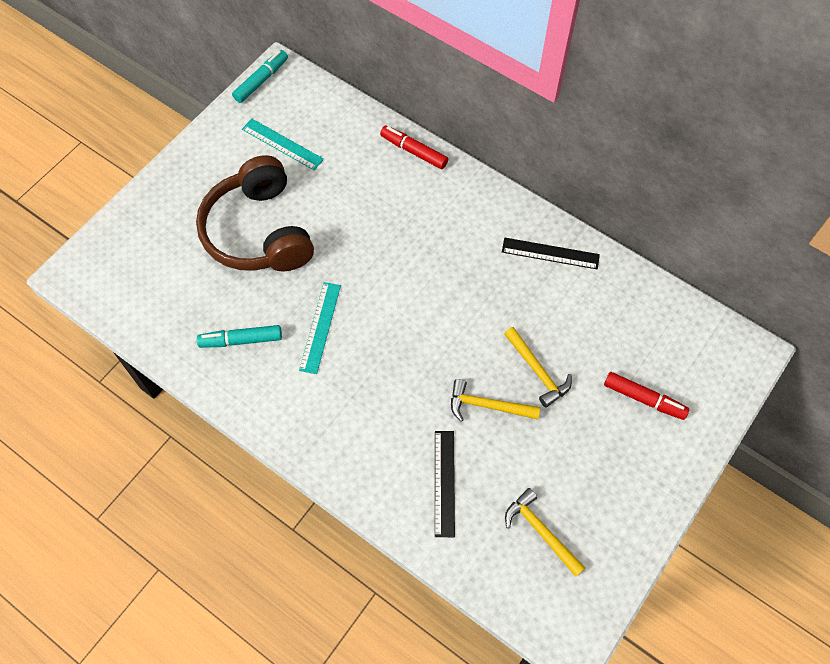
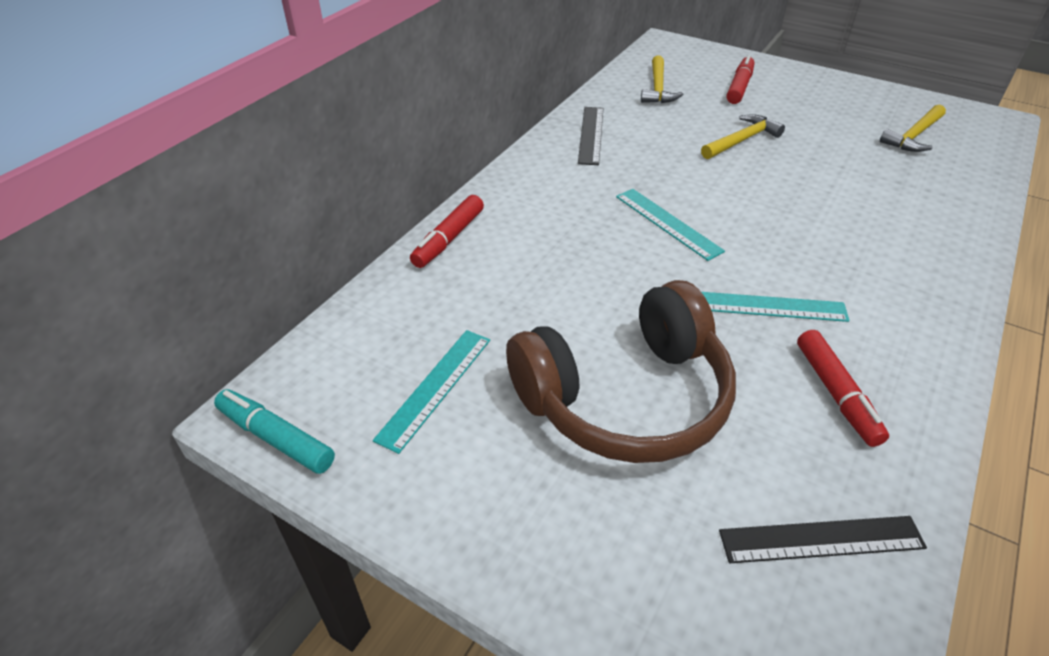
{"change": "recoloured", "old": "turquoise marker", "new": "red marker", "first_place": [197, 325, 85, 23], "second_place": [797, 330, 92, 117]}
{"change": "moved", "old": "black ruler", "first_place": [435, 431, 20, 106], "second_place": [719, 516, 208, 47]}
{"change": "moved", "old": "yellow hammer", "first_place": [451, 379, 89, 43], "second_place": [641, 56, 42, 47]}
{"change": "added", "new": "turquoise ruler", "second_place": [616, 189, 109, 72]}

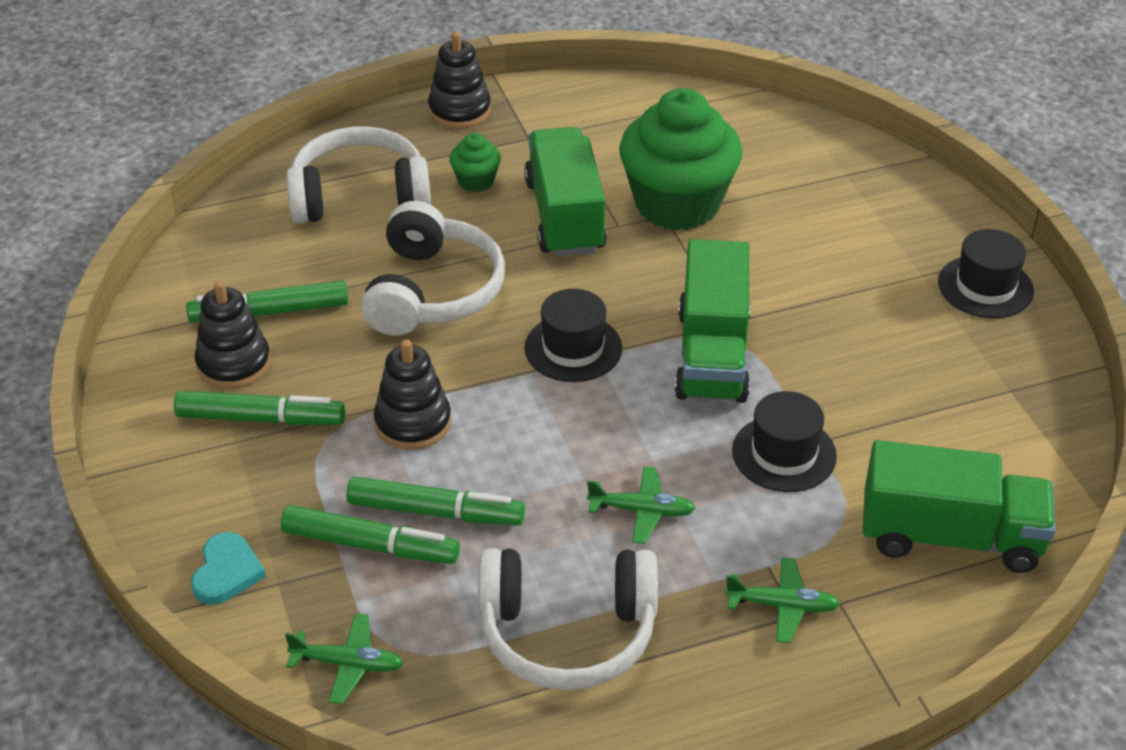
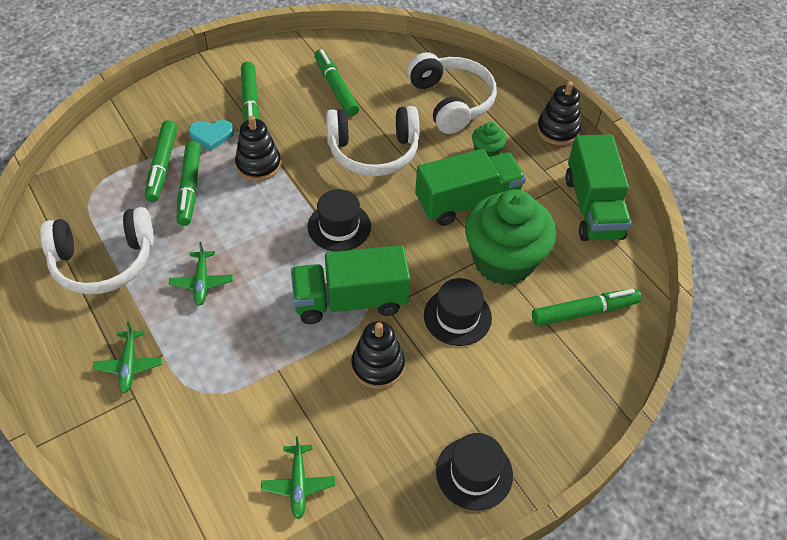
{"change": "moved", "old": "turquoise heart", "first_place": [191, 532, 75, 73], "second_place": [188, 120, 46, 31]}
{"change": "moved", "old": "black stacking toy", "first_place": [195, 281, 76, 108], "second_place": [351, 321, 54, 68]}
{"change": "moved", "old": "green plane", "first_place": [285, 613, 118, 91], "second_place": [261, 436, 74, 84]}
{"change": "turned", "old": "white headphones", "first_place": [478, 548, 180, 142], "second_place": [40, 207, 114, 87], "degrees": -90}
{"change": "moved", "old": "black hat", "first_place": [732, 391, 105, 101], "second_place": [424, 278, 68, 68]}
{"change": "moved", "old": "green truck", "first_place": [863, 440, 193, 133], "second_place": [565, 134, 66, 107]}
{"change": "added", "new": "green marker", "second_place": [532, 289, 109, 37]}

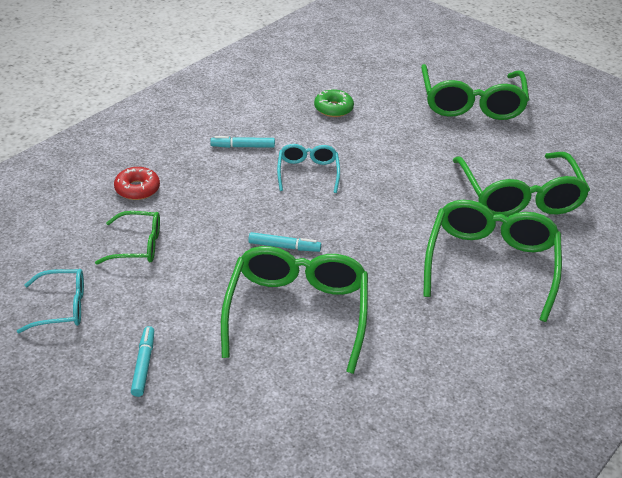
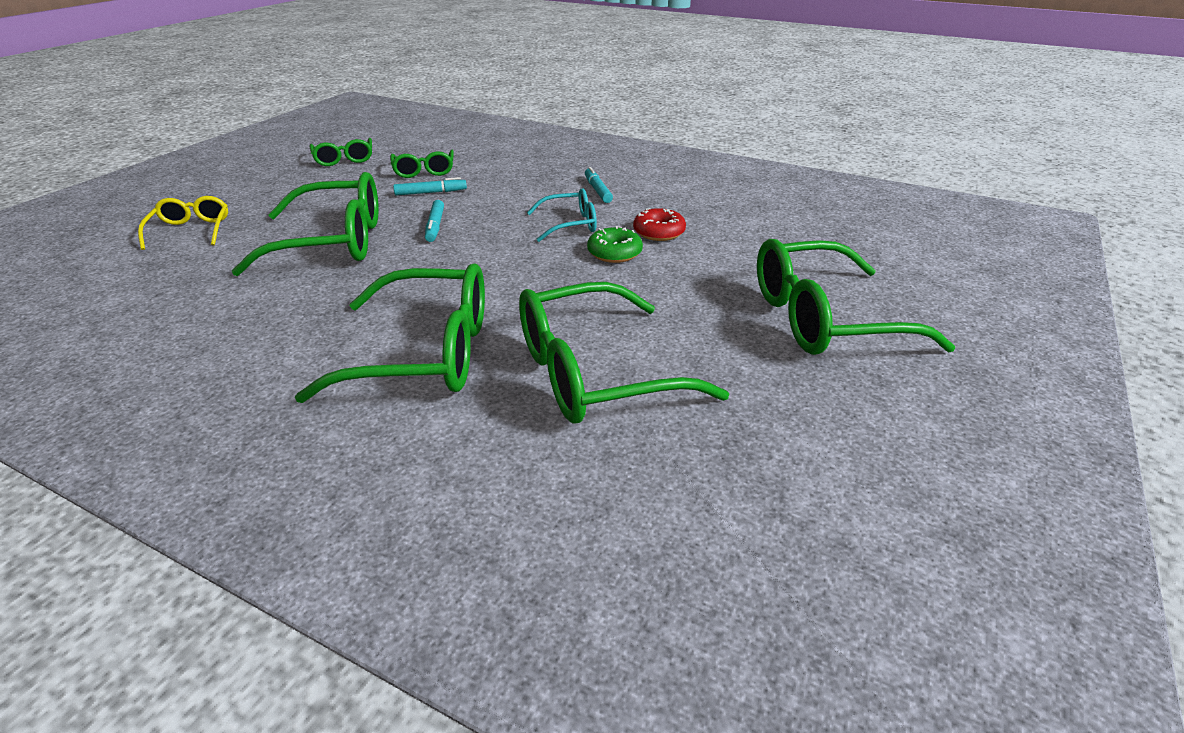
{"change": "recoloured", "old": "turquoise glasses", "new": "green glasses", "first_place": [16, 269, 68, 64], "second_place": [309, 138, 63, 28]}
{"change": "moved", "old": "red donut", "first_place": [114, 167, 46, 33], "second_place": [633, 208, 53, 33]}
{"change": "moved", "old": "turquoise marker", "first_place": [131, 326, 23, 71], "second_place": [393, 177, 74, 19]}
{"change": "moved", "old": "green donut", "first_place": [314, 89, 40, 28], "second_place": [587, 226, 56, 37]}
{"change": "added", "new": "yellow glasses", "second_place": [138, 196, 90, 54]}

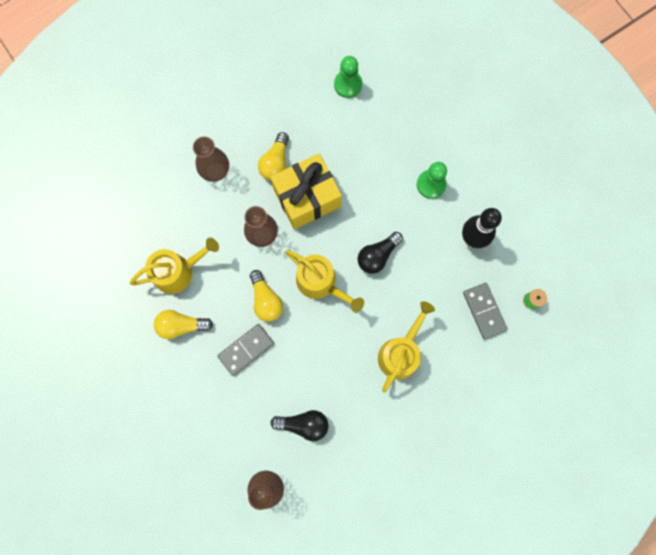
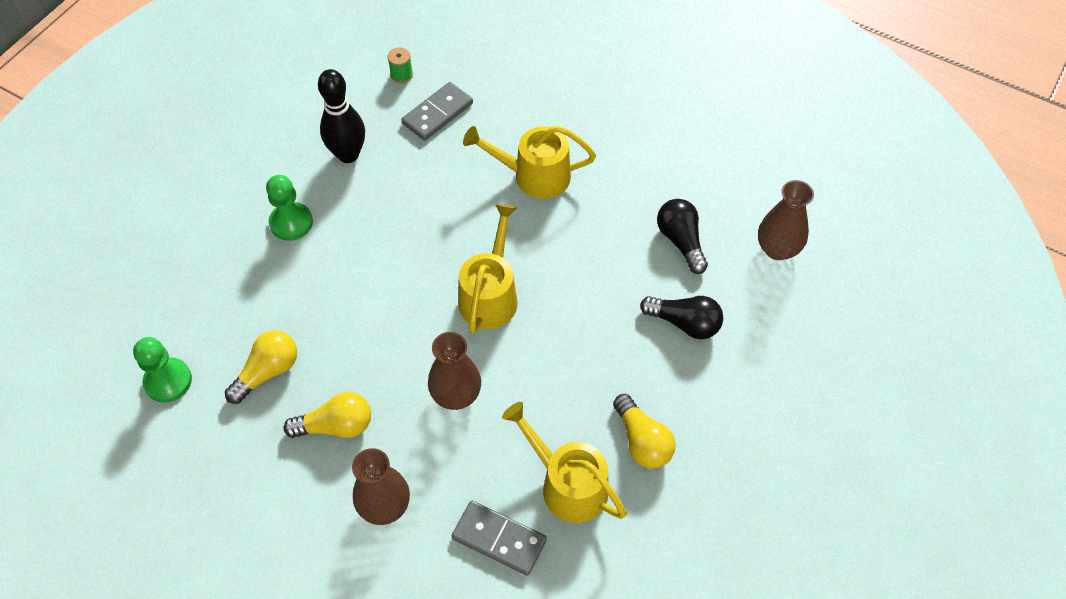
{"change": "moved", "old": "grey domino", "first_place": [217, 324, 57, 52], "second_place": [452, 500, 95, 76]}
{"change": "moved", "old": "yellow light bulb", "first_place": [250, 270, 33, 52], "second_place": [225, 330, 72, 74]}
{"change": "removed", "old": "yellow gift", "first_place": [270, 153, 72, 76]}
{"change": "moved", "old": "black light bulb", "first_place": [357, 232, 46, 42], "second_place": [640, 296, 83, 43]}

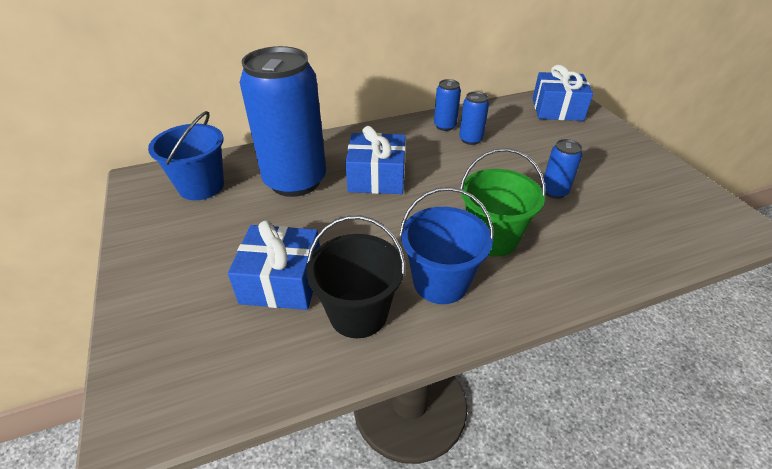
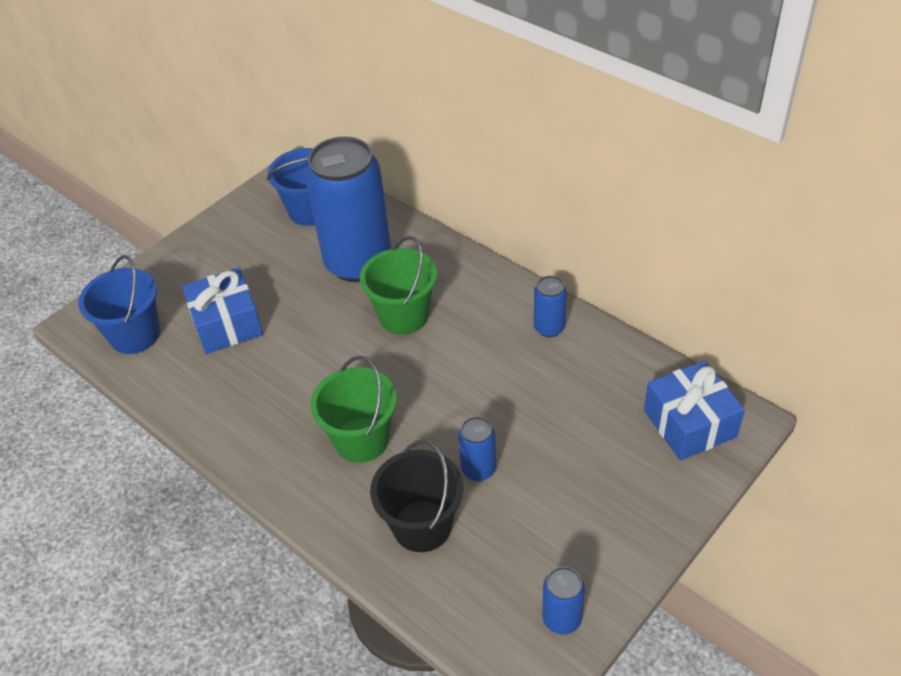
{"change": "moved", "old": "black bucket", "first_place": [306, 216, 100, 122], "second_place": [370, 440, 93, 112]}
{"change": "replaced", "old": "blue gift", "new": "green bucket", "first_place": [345, 126, 61, 68], "second_place": [360, 236, 77, 99]}
{"change": "moved", "old": "blue bucket", "first_place": [399, 187, 95, 117], "second_place": [78, 255, 82, 99]}
{"change": "moved", "old": "blue can", "first_place": [459, 91, 30, 54], "second_place": [542, 567, 43, 67]}

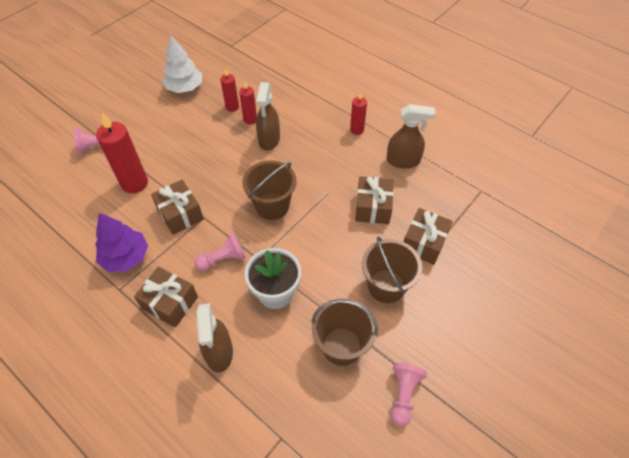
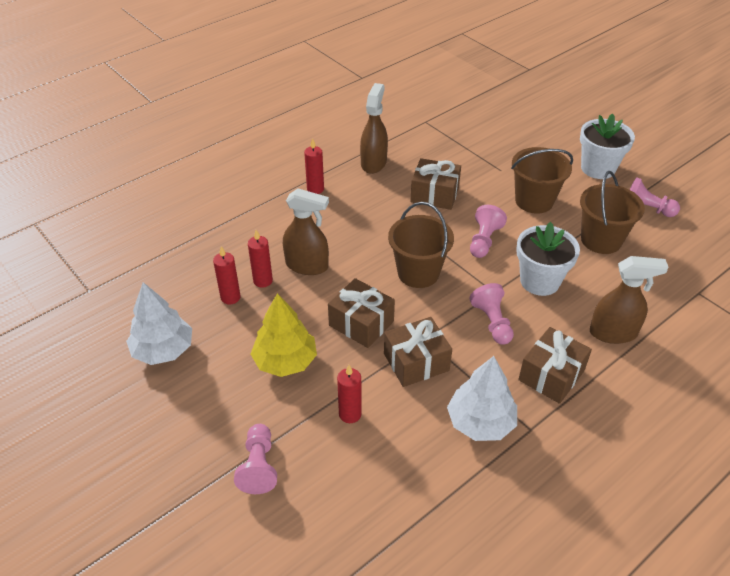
{"change": "recoloured", "old": "purple tree", "new": "white tree", "first_place": [95, 213, 53, 59], "second_place": [447, 356, 70, 85]}
{"change": "resized", "old": "red candle", "first_place": [96, 113, 52, 80], "second_place": [337, 365, 25, 58], "factor": 0.56}
{"change": "moved", "old": "brown gift", "first_place": [403, 208, 50, 57], "second_place": [328, 278, 67, 70]}
{"change": "added", "new": "yellow tree", "second_place": [251, 293, 66, 84]}
{"change": "added", "new": "pink pawn", "second_place": [470, 205, 37, 53]}
{"change": "added", "new": "white flower pot", "second_place": [580, 113, 55, 66]}

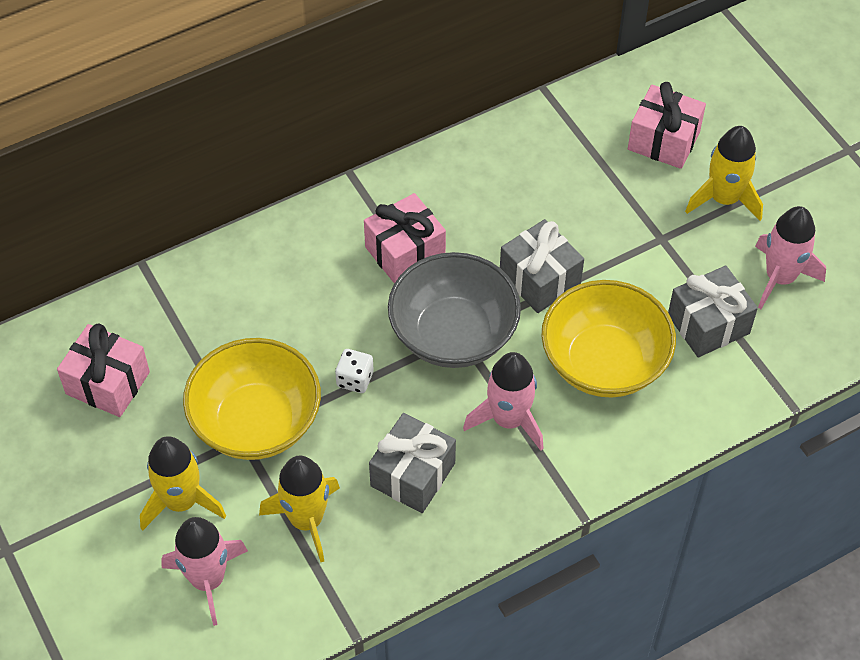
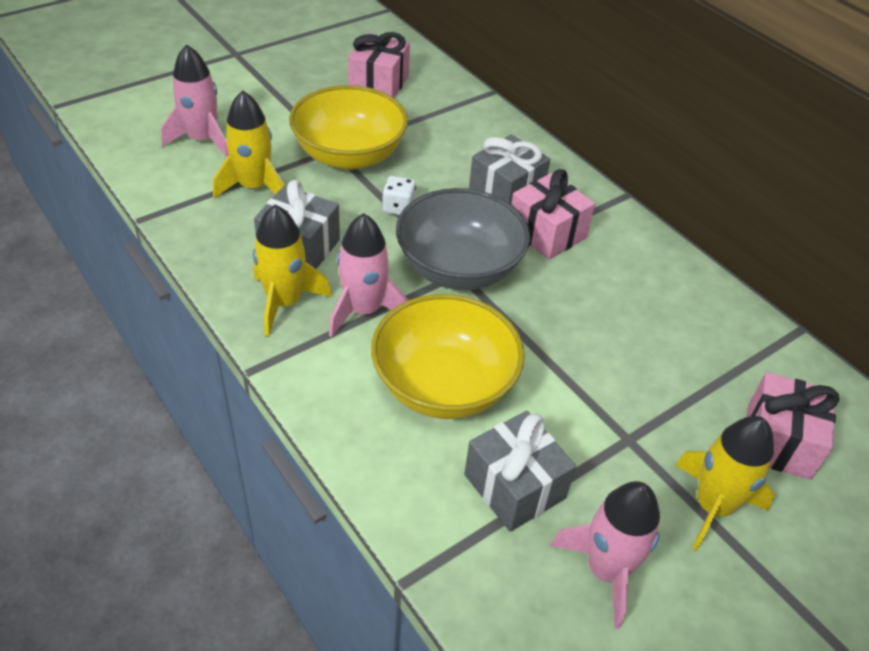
{"change": "moved", "old": "yellow rocket", "first_place": [140, 436, 86, 95], "second_place": [253, 205, 79, 132]}
{"change": "moved", "old": "grey gift", "first_place": [500, 219, 84, 94], "second_place": [469, 134, 81, 70]}

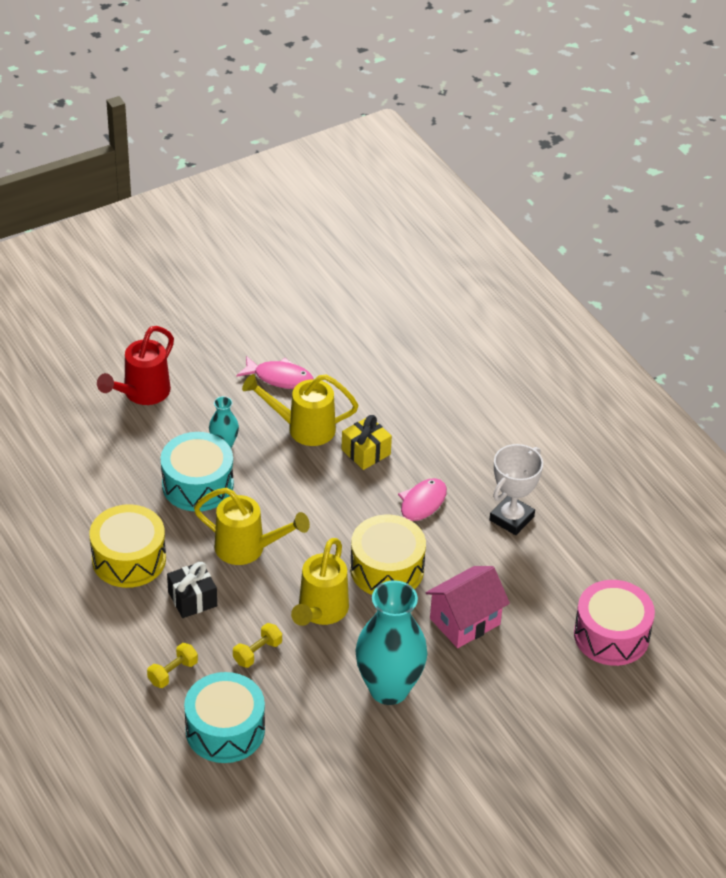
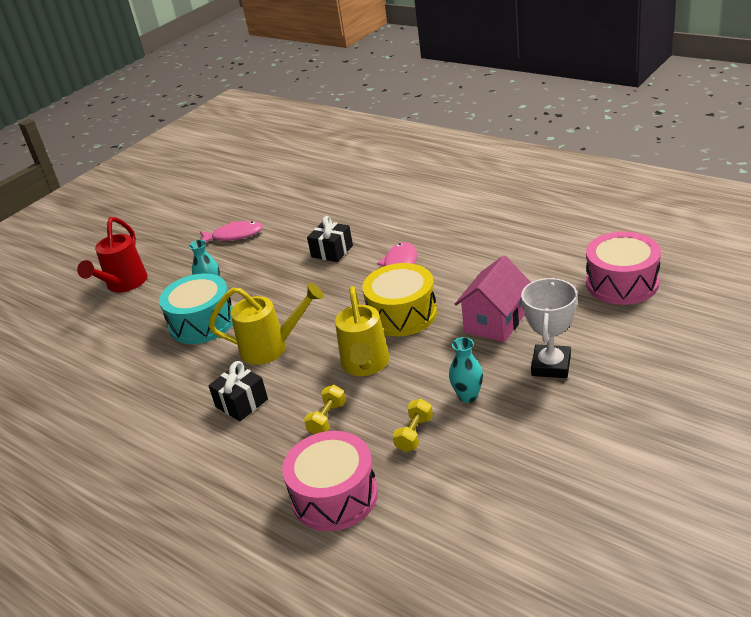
{"change": "removed", "old": "yellow drum", "first_place": [89, 504, 77, 84]}
{"change": "moved", "old": "yellow dumbbell", "first_place": [147, 643, 51, 45], "second_place": [393, 399, 40, 53]}
{"change": "recoloured", "old": "turquoise drum", "new": "pink drum", "first_place": [184, 672, 81, 91], "second_place": [282, 431, 96, 100]}
{"change": "removed", "old": "yellow watering can", "first_place": [242, 374, 116, 72]}
{"change": "recoloured", "old": "yellow gift", "new": "black gift", "first_place": [341, 415, 51, 55], "second_place": [307, 216, 46, 46]}
{"change": "resized", "old": "turquoise vase", "first_place": [355, 580, 72, 125], "second_place": [449, 337, 34, 66], "factor": 0.46}
{"change": "moved", "old": "white trophy", "first_place": [489, 444, 54, 91], "second_place": [521, 278, 56, 100]}

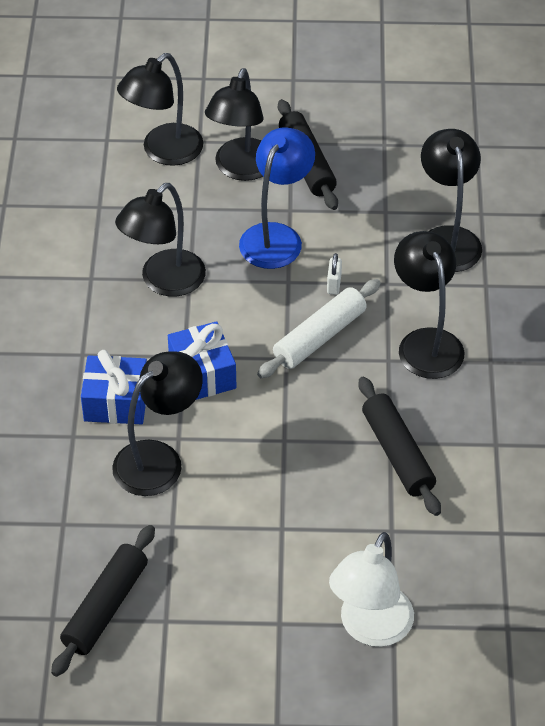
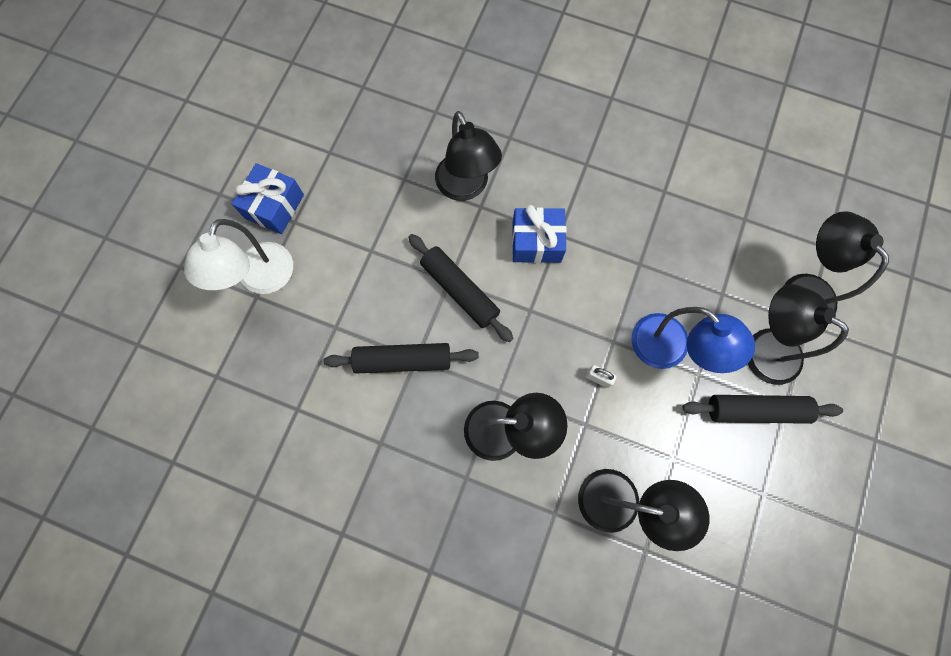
{"change": "moved", "old": "black rolling pin", "first_place": [51, 525, 104, 152], "second_place": [408, 234, 106, 108]}
{"change": "moved", "old": "blue gift", "first_place": [81, 350, 66, 74], "second_place": [232, 163, 72, 71]}
{"change": "removed", "old": "black lamp", "first_place": [115, 183, 91, 114]}
{"change": "removed", "old": "white rolling pin", "first_place": [257, 279, 124, 99]}
{"change": "turned", "old": "white lamp", "first_place": [329, 532, 85, 115], "second_place": [184, 219, 109, 75], "degrees": -120}

